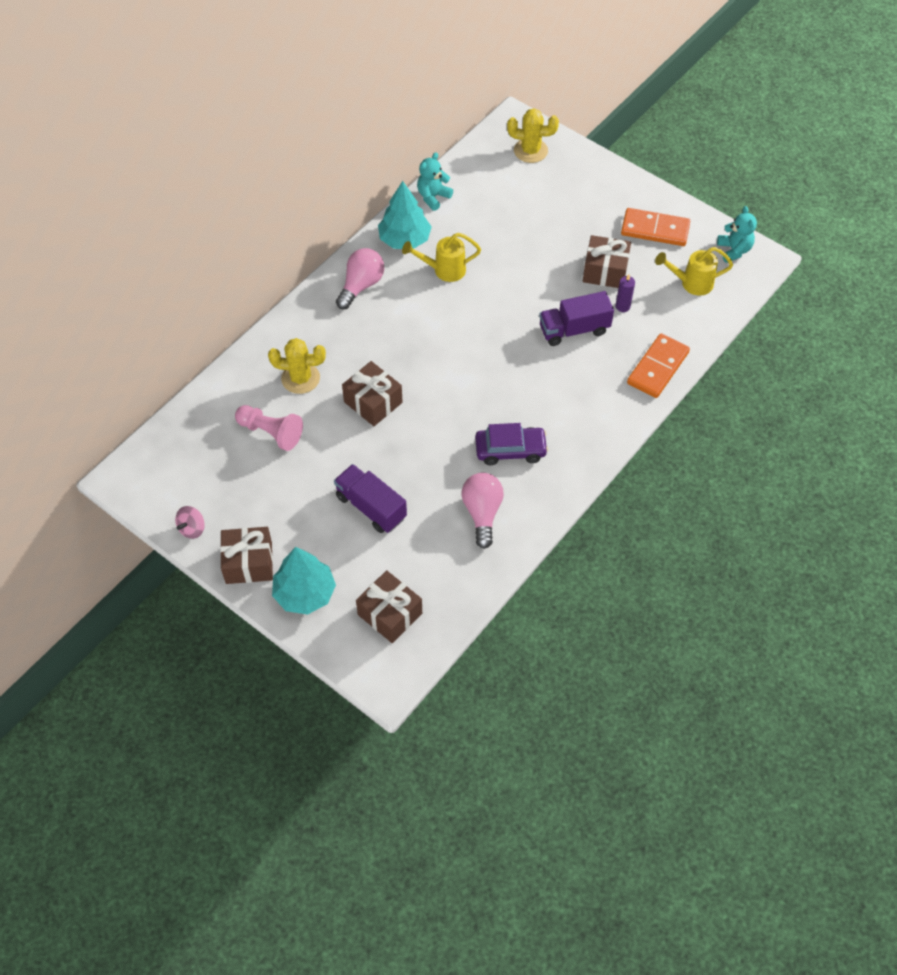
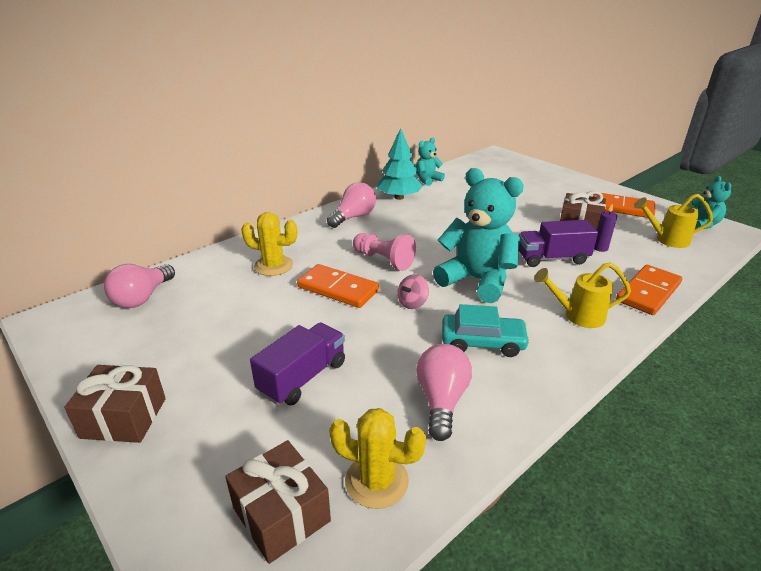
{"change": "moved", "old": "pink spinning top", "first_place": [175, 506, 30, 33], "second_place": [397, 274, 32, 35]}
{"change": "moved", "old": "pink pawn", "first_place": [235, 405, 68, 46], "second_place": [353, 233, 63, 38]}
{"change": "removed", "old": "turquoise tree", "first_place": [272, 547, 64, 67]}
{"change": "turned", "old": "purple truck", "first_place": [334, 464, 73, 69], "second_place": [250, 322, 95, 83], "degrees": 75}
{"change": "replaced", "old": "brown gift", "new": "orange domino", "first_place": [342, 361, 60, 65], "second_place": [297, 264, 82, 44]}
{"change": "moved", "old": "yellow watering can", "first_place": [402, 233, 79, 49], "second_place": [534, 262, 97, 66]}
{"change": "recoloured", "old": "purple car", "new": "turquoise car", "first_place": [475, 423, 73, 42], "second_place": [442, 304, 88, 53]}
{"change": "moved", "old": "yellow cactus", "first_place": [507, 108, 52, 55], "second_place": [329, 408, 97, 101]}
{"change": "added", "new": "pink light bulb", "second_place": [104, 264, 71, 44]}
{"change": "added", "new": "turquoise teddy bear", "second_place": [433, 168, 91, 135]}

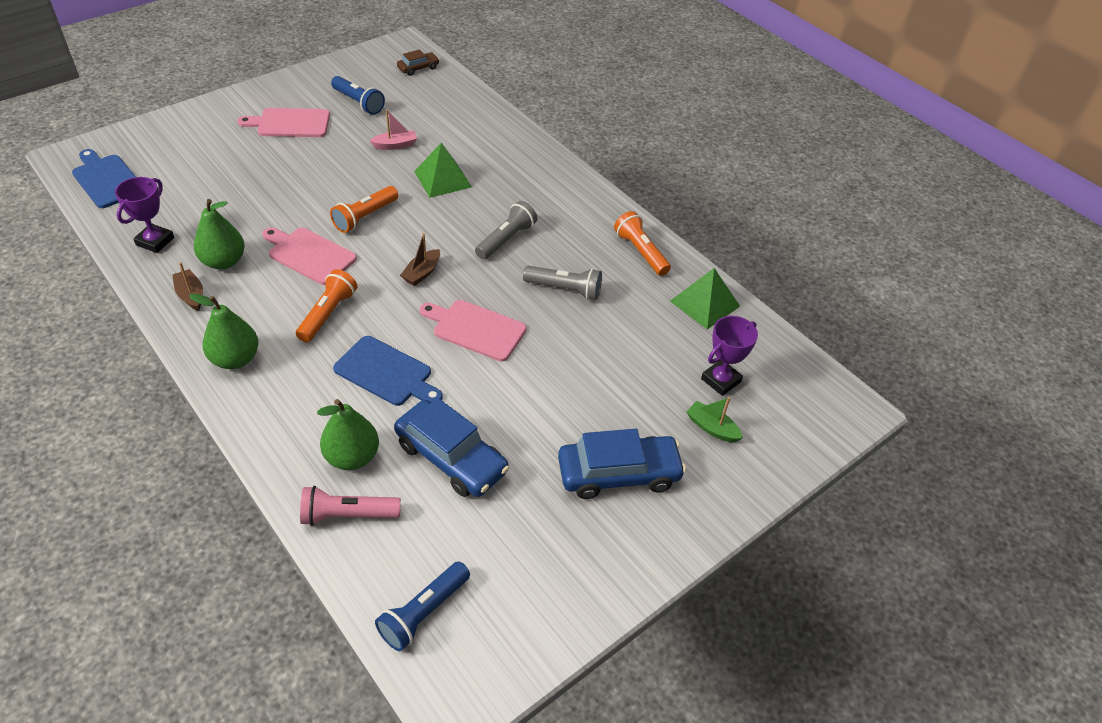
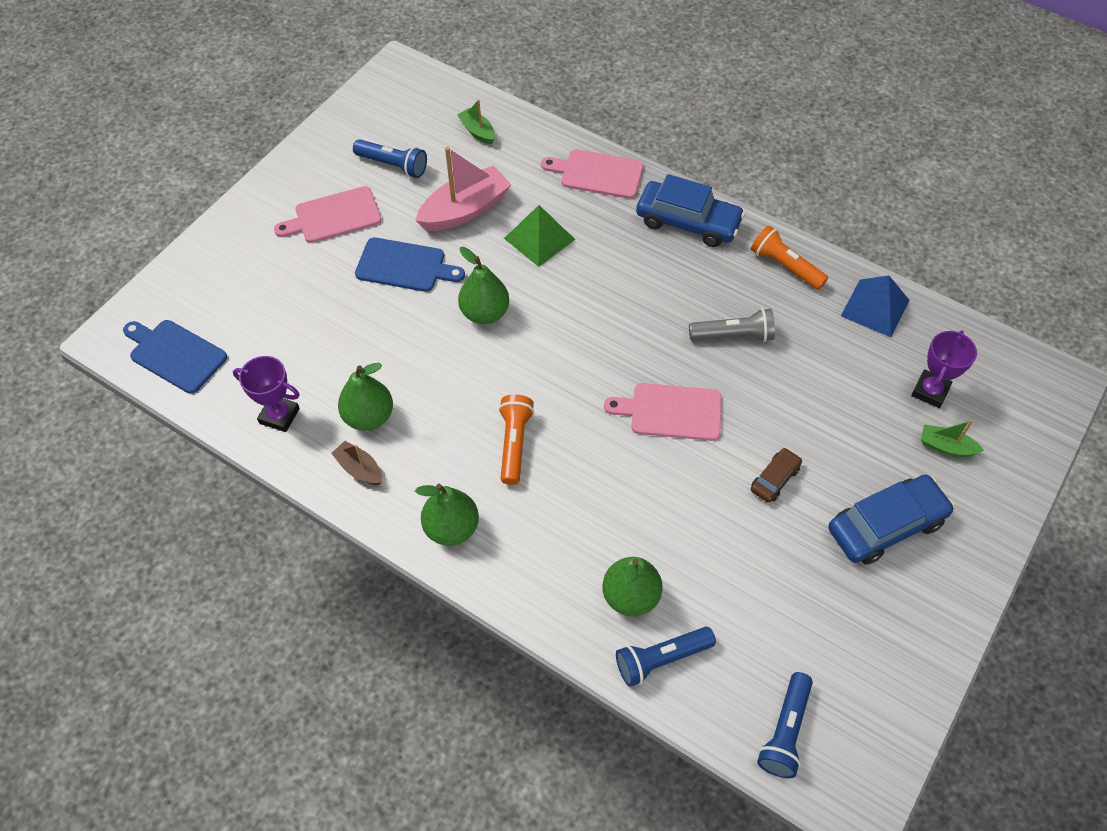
{"change": "turned", "old": "purple trophy", "first_place": [115, 177, 59, 76], "second_place": [233, 356, 67, 76], "degrees": -75}
{"change": "moved", "old": "pink cutting board", "first_place": [262, 227, 95, 58], "second_place": [541, 149, 103, 50]}
{"change": "recoloured", "old": "pink flashlight", "new": "blue flashlight", "first_place": [300, 486, 101, 40], "second_place": [616, 627, 100, 60]}
{"change": "replaced", "old": "orange flashlight", "new": "green pear", "first_place": [330, 186, 68, 47], "second_place": [458, 247, 51, 77]}
{"change": "moved", "old": "blue cutting board", "first_place": [333, 336, 110, 70], "second_place": [355, 237, 110, 55]}
{"change": "resized", "old": "pink boat", "first_place": [370, 110, 47, 40], "second_place": [415, 147, 97, 84], "factor": 1.93}
{"change": "moved", "old": "blue car", "first_place": [394, 398, 115, 99], "second_place": [636, 174, 109, 73]}
{"change": "moved", "old": "brown car", "first_place": [397, 49, 43, 27], "second_place": [751, 448, 51, 55]}
{"change": "removed", "old": "brown boat", "first_place": [400, 233, 40, 53]}
{"change": "removed", "old": "grey flashlight", "first_place": [475, 201, 62, 59]}
{"change": "recoloured", "old": "green pyramid", "new": "blue pyramid", "first_place": [670, 268, 70, 61], "second_place": [841, 275, 68, 62]}
{"change": "added", "new": "green boat", "second_place": [457, 99, 38, 45]}

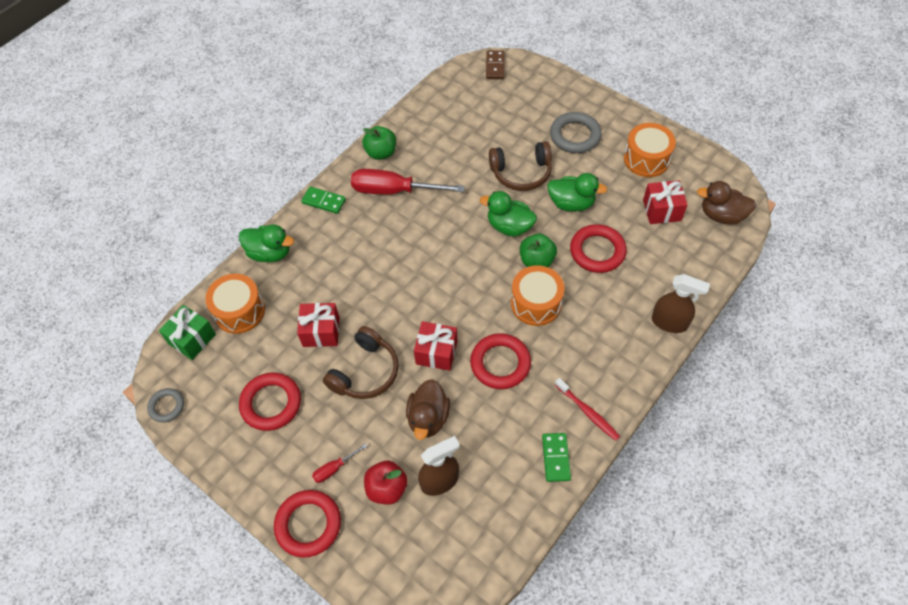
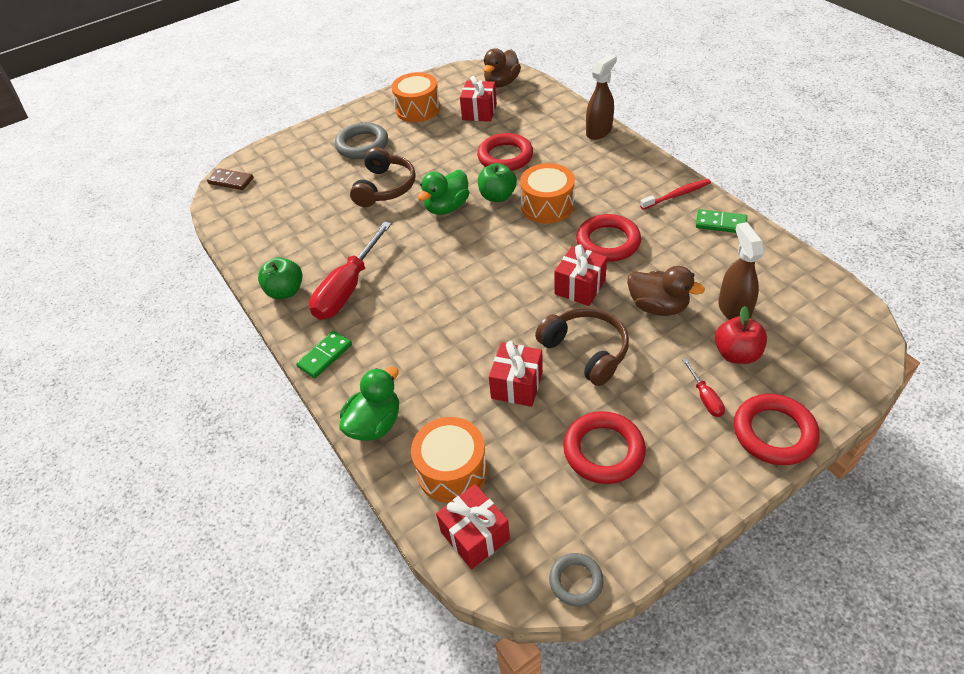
{"change": "recoloured", "old": "green gift", "new": "red gift", "first_place": [159, 305, 57, 55], "second_place": [436, 484, 74, 85]}
{"change": "removed", "old": "green duck", "first_place": [547, 173, 60, 39]}

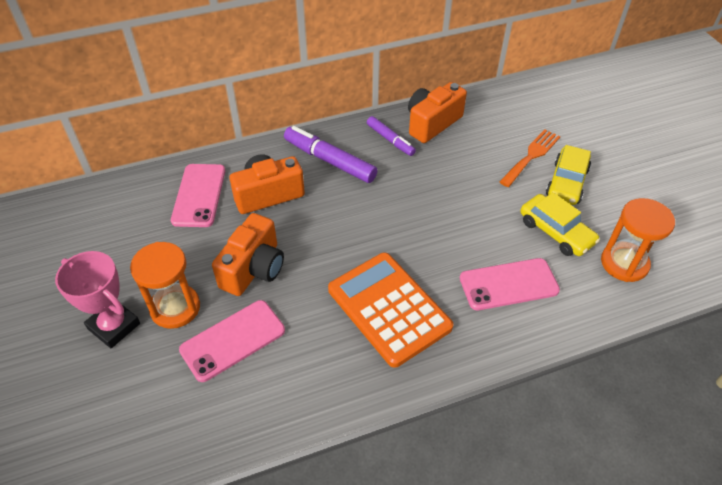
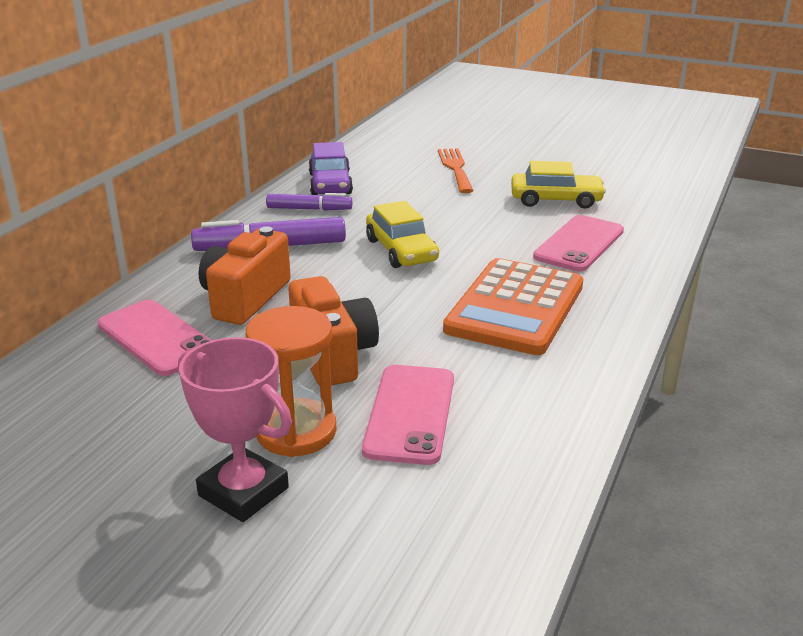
{"change": "turned", "old": "pink trophy", "first_place": [55, 251, 85, 97], "second_place": [178, 337, 114, 185], "degrees": 45}
{"change": "turned", "old": "orange calculator", "first_place": [328, 253, 125, 115], "second_place": [443, 258, 140, 97], "degrees": -75}
{"change": "replaced", "old": "orange camera", "new": "purple car", "first_place": [408, 82, 59, 61], "second_place": [308, 142, 45, 53]}
{"change": "moved", "old": "yellow car", "first_place": [546, 145, 45, 60], "second_place": [366, 201, 73, 67]}
{"change": "removed", "old": "orange hourglass", "first_place": [601, 198, 74, 84]}

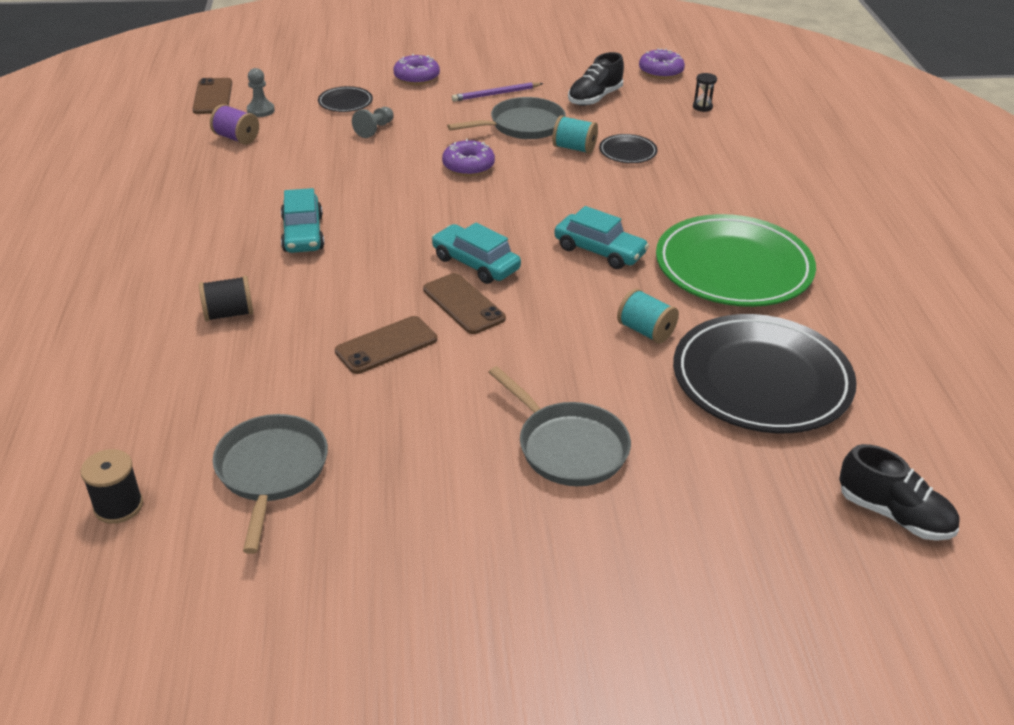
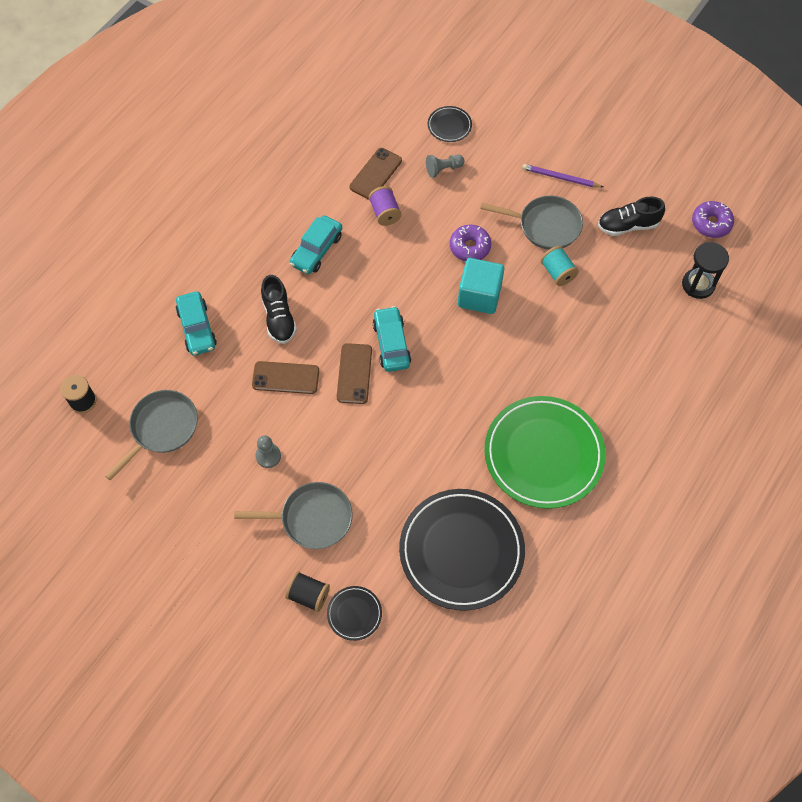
{"change": "moved", "old": "brown phone", "first_place": [192, 78, 40, 36], "second_place": [349, 148, 53, 52]}
{"change": "moved", "old": "black spool", "first_place": [199, 276, 55, 46], "second_place": [285, 571, 45, 41]}
{"change": "moved", "old": "purple spool", "first_place": [210, 104, 49, 41], "second_place": [369, 186, 33, 40]}
{"change": "moved", "old": "grey pawn", "first_place": [247, 68, 28, 49], "second_place": [255, 435, 26, 33]}
{"change": "removed", "old": "purple donut", "first_place": [393, 54, 47, 31]}
{"change": "turned", "old": "grey pan", "first_place": [489, 366, 142, 120], "second_place": [234, 482, 119, 67], "degrees": -90}
{"change": "moved", "old": "turquoise car", "first_place": [554, 206, 95, 63], "second_place": [176, 292, 41, 63]}
{"change": "moved", "old": "black plate", "first_place": [599, 134, 59, 29], "second_place": [327, 586, 55, 55]}
{"change": "removed", "old": "turquoise spool", "first_place": [617, 289, 62, 55]}
{"change": "resized", "old": "black hourglass", "first_place": [693, 73, 24, 39], "second_place": [682, 242, 47, 57], "factor": 1.87}
{"change": "moved", "old": "black shoe", "first_place": [839, 444, 120, 97], "second_place": [261, 275, 36, 69]}
{"change": "added", "new": "turquoise cube", "second_place": [458, 258, 46, 56]}

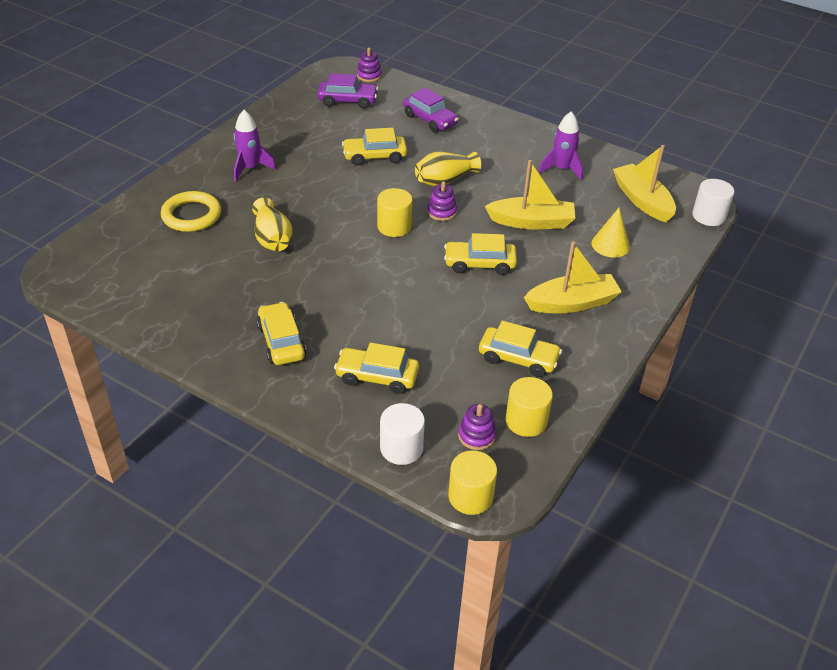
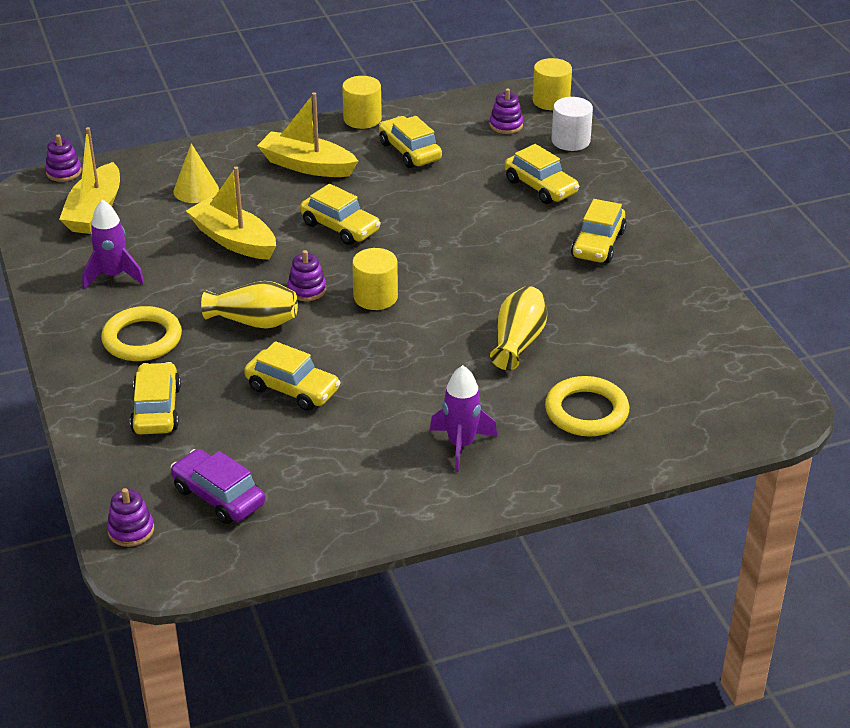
{"change": "recoloured", "old": "purple car", "new": "yellow car", "first_place": [403, 88, 56, 44], "second_place": [130, 362, 51, 73]}
{"change": "moved", "old": "yellow cylinder", "first_place": [506, 377, 47, 60], "second_place": [342, 76, 40, 53]}
{"change": "replaced", "old": "white cylinder", "new": "purple stacking toy", "first_place": [692, 179, 42, 47], "second_place": [45, 135, 37, 47]}
{"change": "added", "new": "yellow ring", "second_place": [101, 306, 81, 55]}

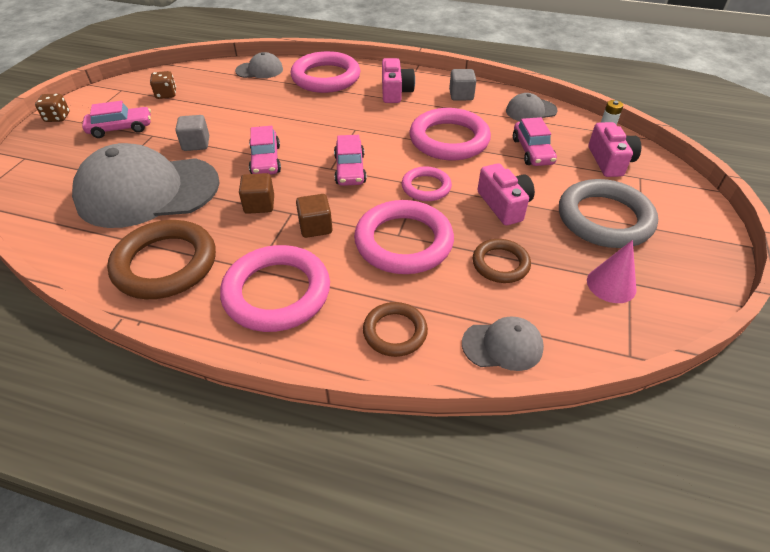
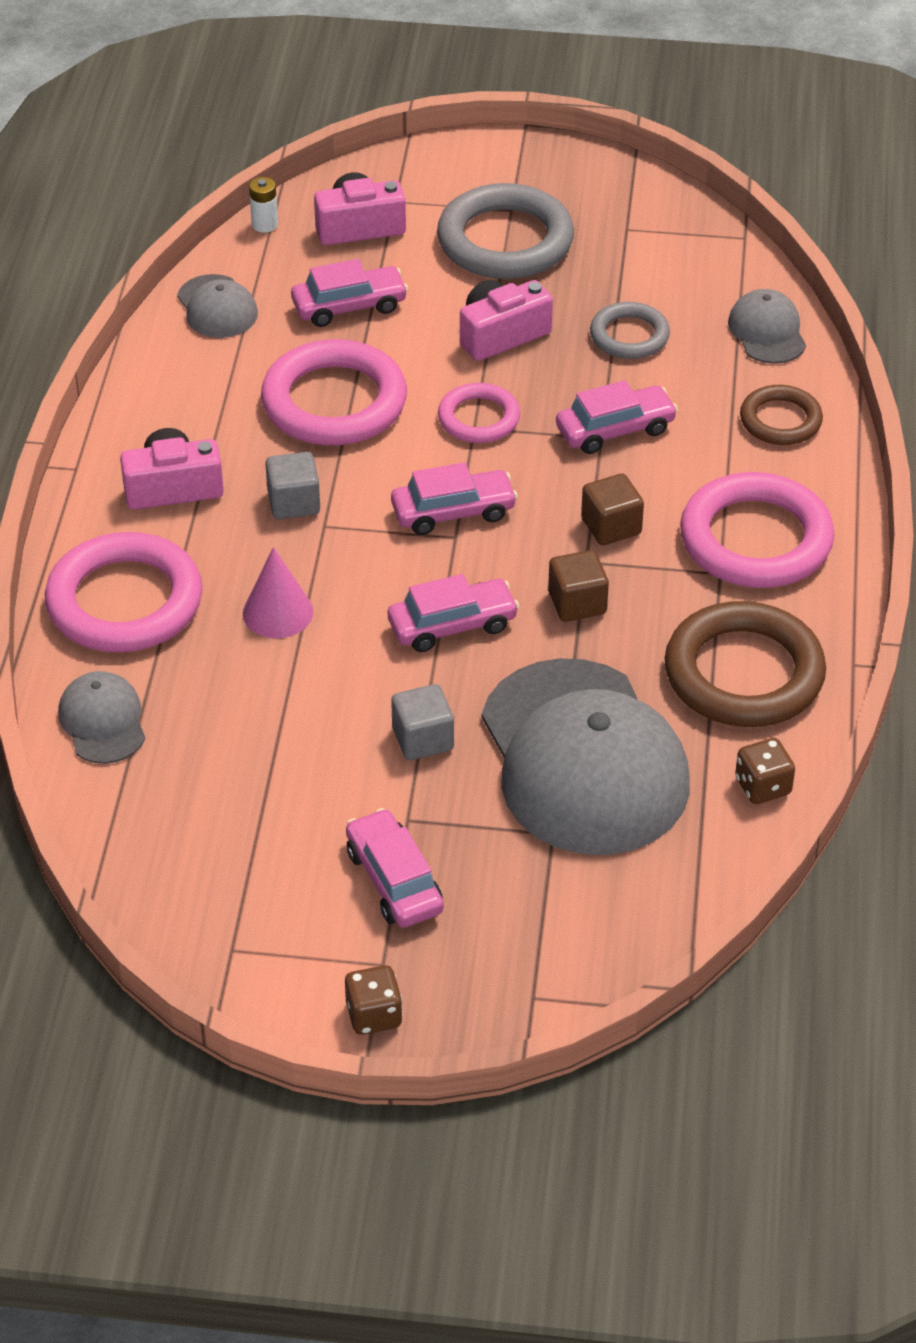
{"change": "moved", "old": "brown dice", "first_place": [150, 71, 26, 28], "second_place": [735, 738, 60, 66]}
{"change": "replaced", "old": "pink ring", "new": "pink car", "first_place": [354, 200, 100, 74], "second_place": [556, 380, 122, 74]}
{"change": "moved", "old": "grey cube", "first_place": [449, 69, 27, 31], "second_place": [265, 452, 55, 67]}
{"change": "recoloured", "old": "brown ring", "new": "grey ring", "first_place": [473, 239, 58, 44], "second_place": [590, 302, 80, 57]}
{"change": "moved", "old": "pink cone", "first_place": [587, 240, 49, 63], "second_place": [243, 547, 71, 91]}

